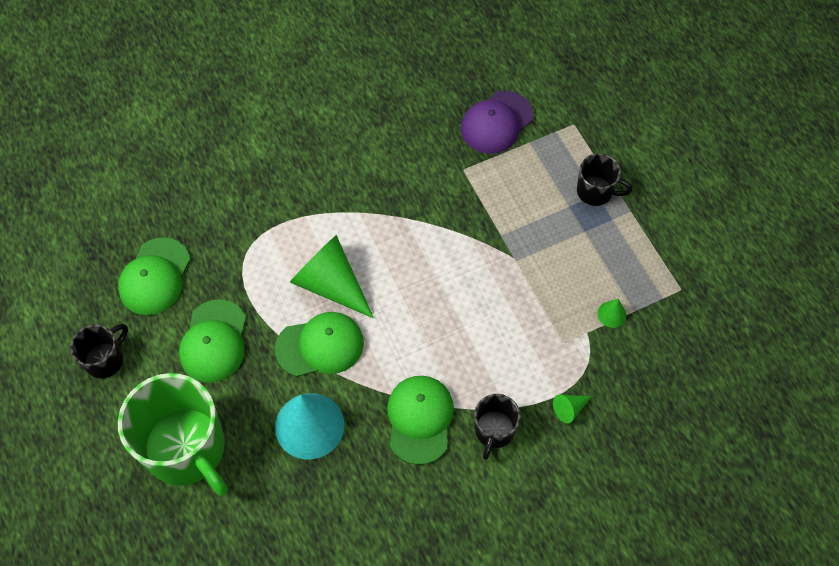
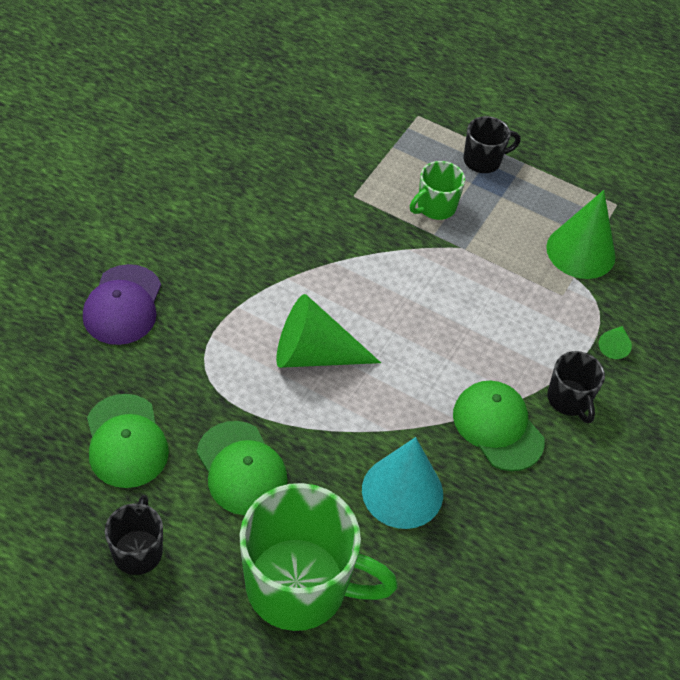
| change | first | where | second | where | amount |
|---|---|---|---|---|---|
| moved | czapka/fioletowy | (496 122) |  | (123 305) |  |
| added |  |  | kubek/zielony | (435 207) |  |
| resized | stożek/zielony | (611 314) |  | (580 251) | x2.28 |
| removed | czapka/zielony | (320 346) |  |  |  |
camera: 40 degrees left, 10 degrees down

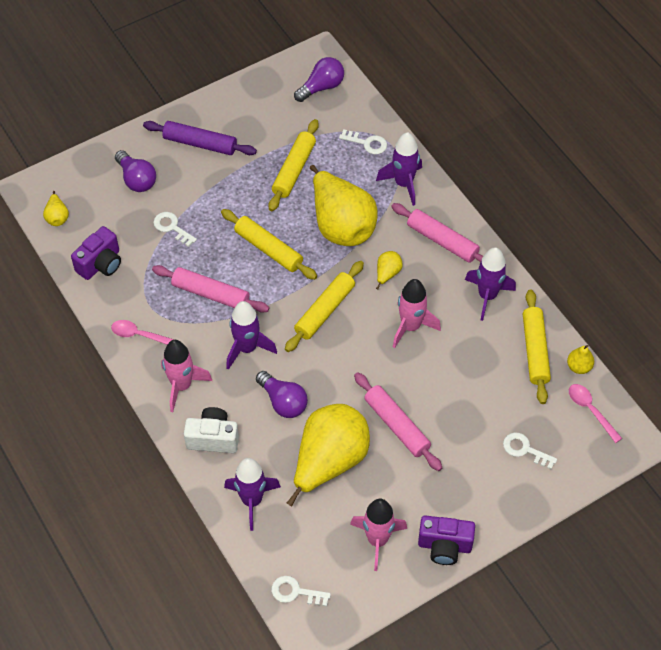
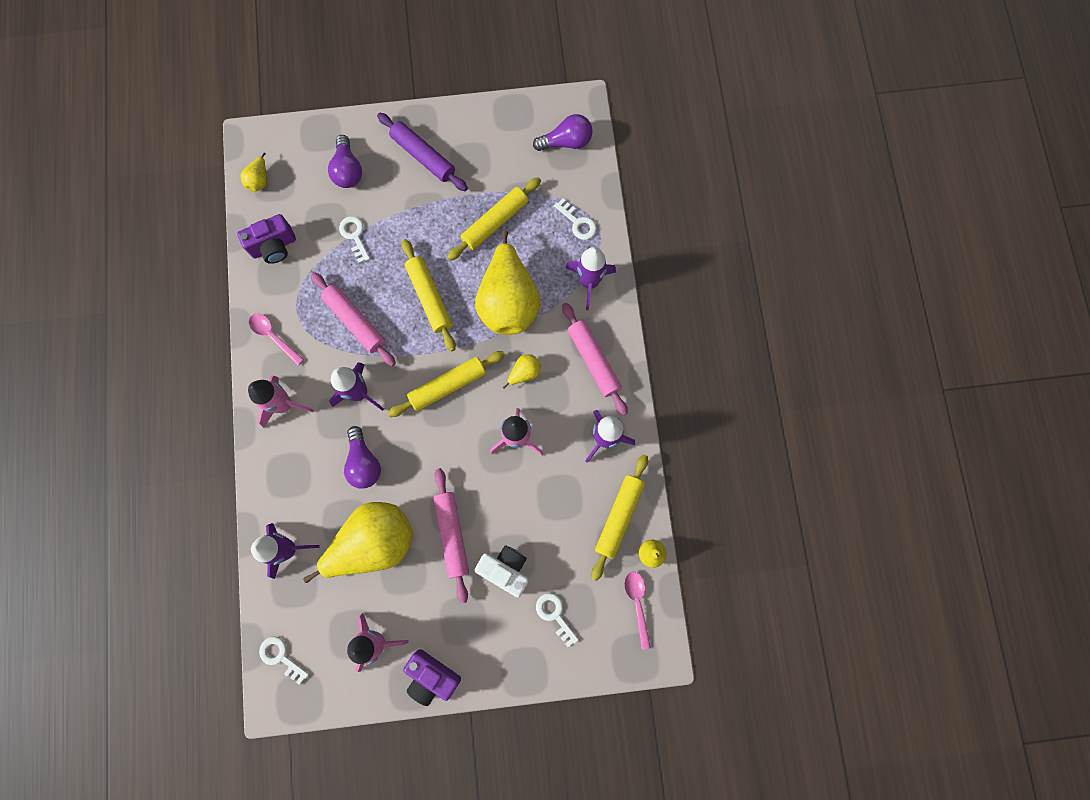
| change | first | where | second | where | amount |
|---|---|---|---|---|---|
| moved | aparat fotograficzny/biały | (213 438) |  | (505 569) |  |
camera: 25 degrees right, 20 degrees up

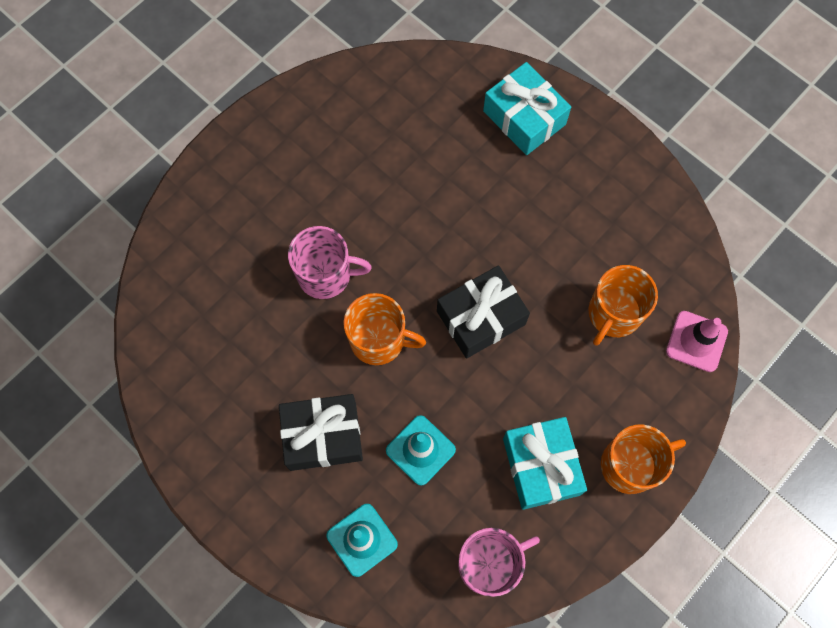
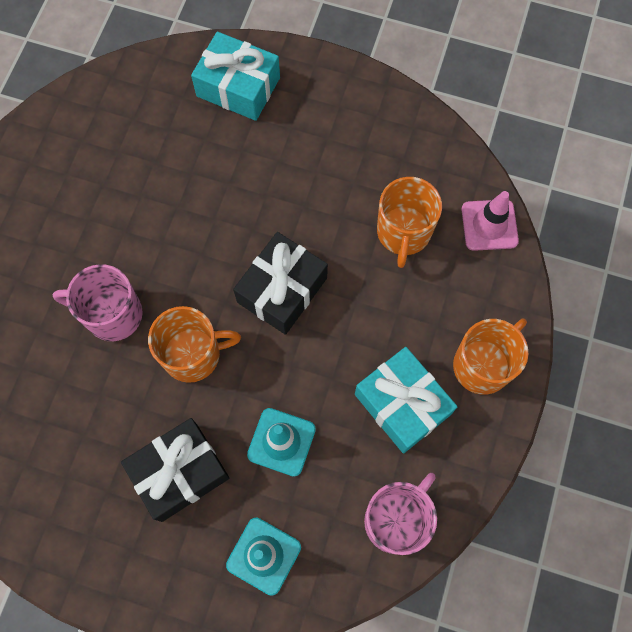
| change | first | where | second | where | amount |
|---|---|---|---|---|---|
| turned | kubek/różowy | (326 274) |  | (112 314) | 150 degrees counterclockwise |
camera: 25 degrees left, 0 degrees up

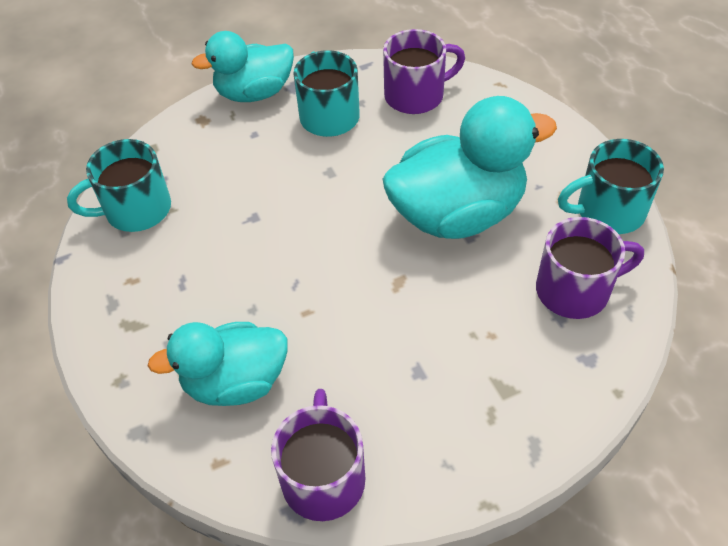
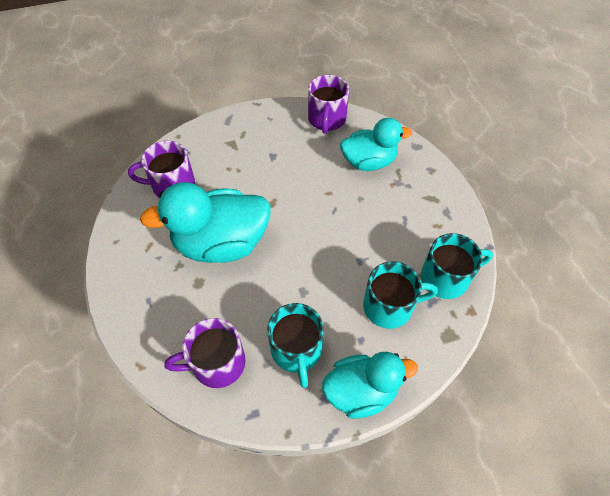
| change | first | where | second | where | amount |
|---|---|---|---|---|---|
| moved | kubek/turkusowy | (608 211) |  | (389 306) |  |
camera: 175 degrees left, 5 degrees up

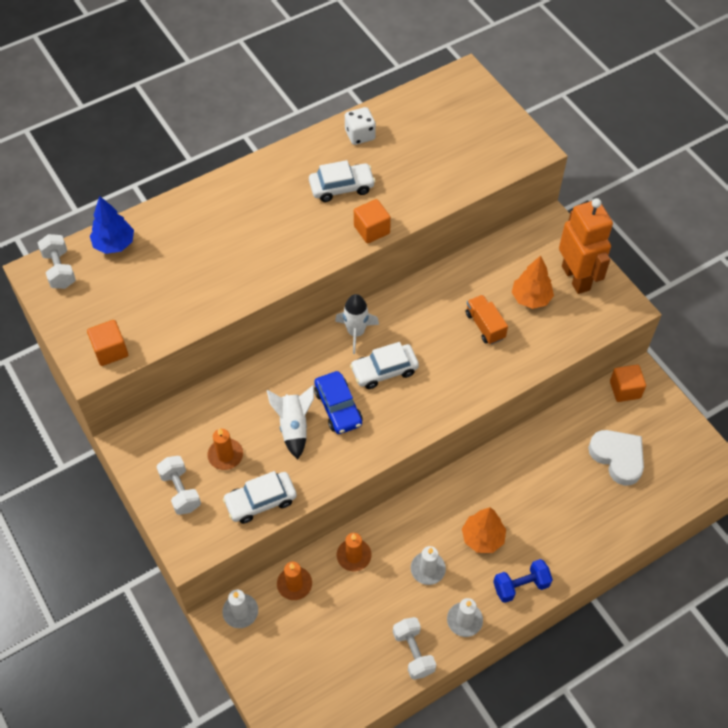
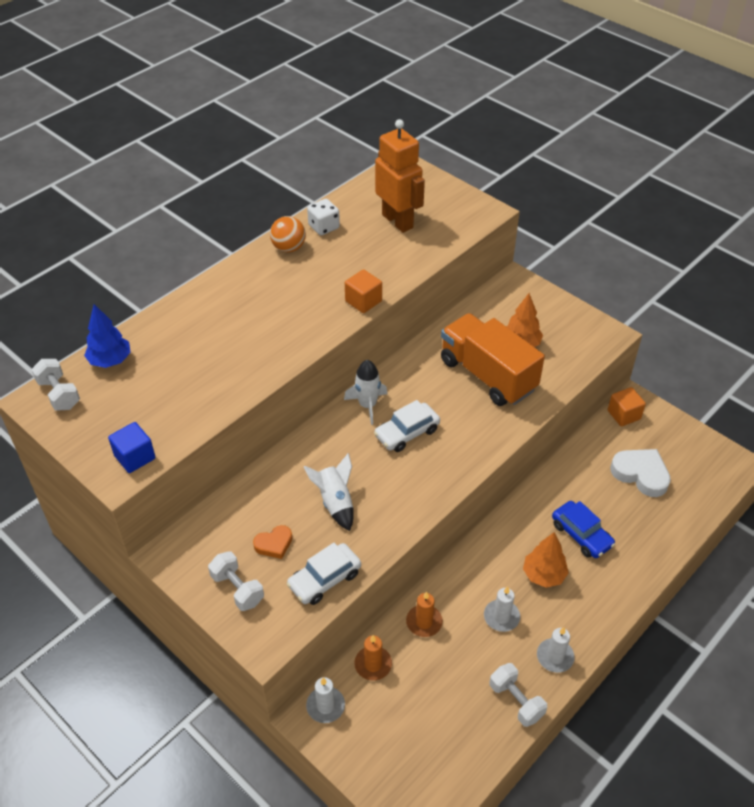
| change | first | where | second | where | amount |
|---|---|---|---|---|---|
| recoloured | sześcian/pomarańczowy | (110 350) | sześcian/niebieski | (135 457) |  |
| replaced | świeca/pomarańczowy | (225 455) | serce/pomarańczowy | (274 544) |  |
| added |  |  | piłka/pomarańczowy | (289 248) |  |
| moved | robot/pomarańczowy | (576 278) |  | (398 221) |  |
| resized | ciężarówka/pomarańczowy | (485 326) |  | (487 375) | x2.12 |
| moved | samochód/niebieski | (338 407) |  | (581 535) |  |
| removed | samochód/biały | (341 187) |  |  |  |
| removed | hantel/niebieski | (521 586) |  |  |  |
camera: 15 degrees left, 10 degrees down

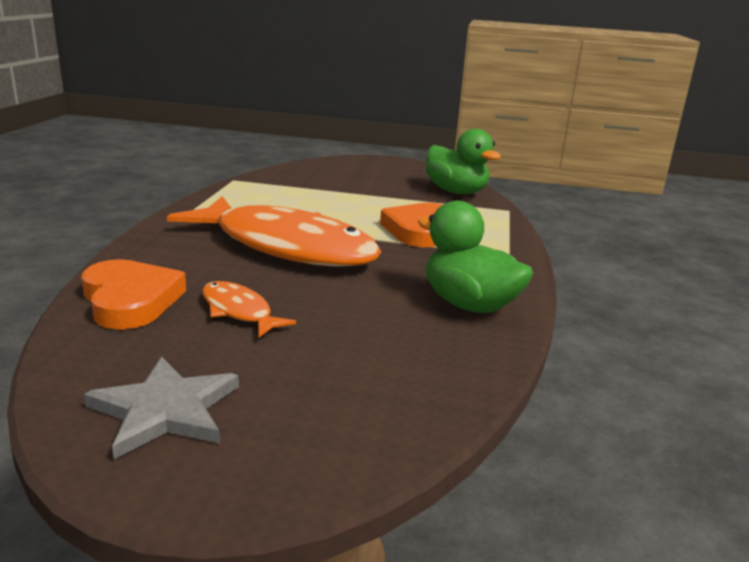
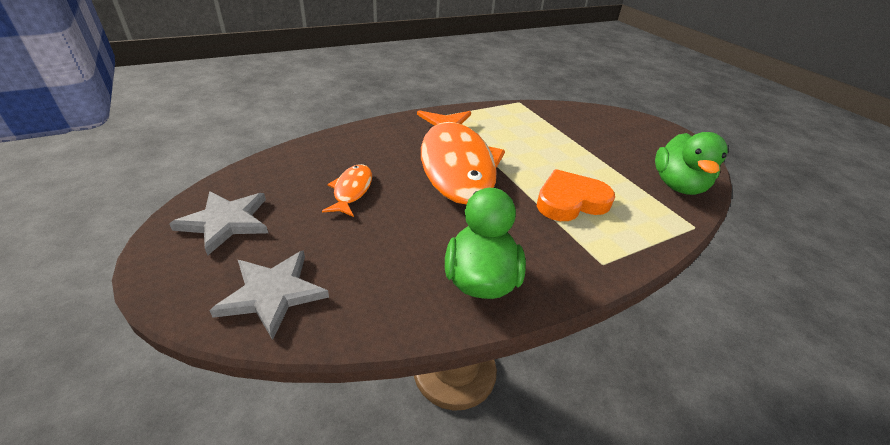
| change | first | where | second | where | amount |
|---|---|---|---|---|---|
| added |  |  | gwiazda/szary | (272 293) |  |
| removed | serce/pomarańczowy | (130 300) |  |  |  |
camera: 50 degrees right, 15 degrees up

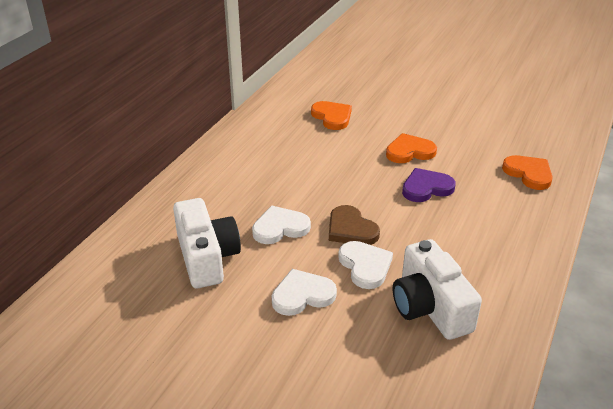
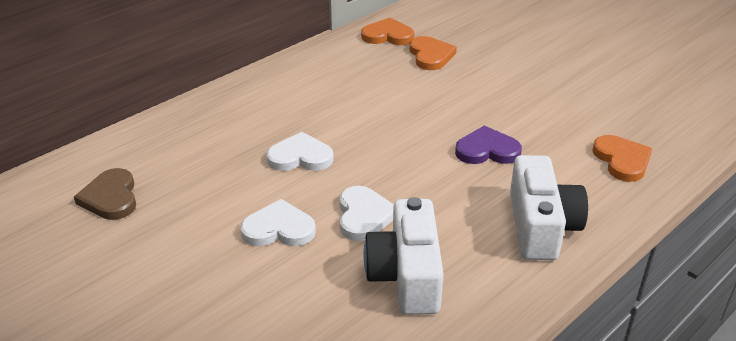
| change | first | where | second | where | amount |
|---|---|---|---|---|---|
| moved | serce/brązowy | (351 229) |  | (110 197) |  |
| moved | serce/pomarańczowy | (409 151) |  | (388 35) |  |
| moved | aparat fotograficzny/biały | (206 257) |  | (540 226) |  |
camera: 20 degrees right, 0 degrees up

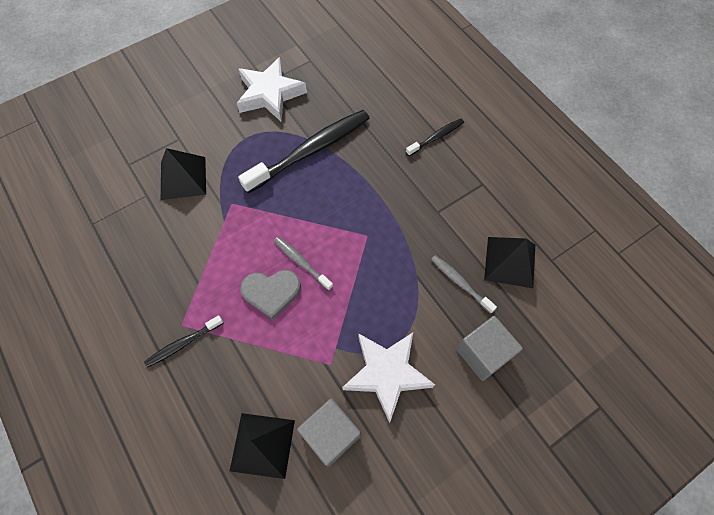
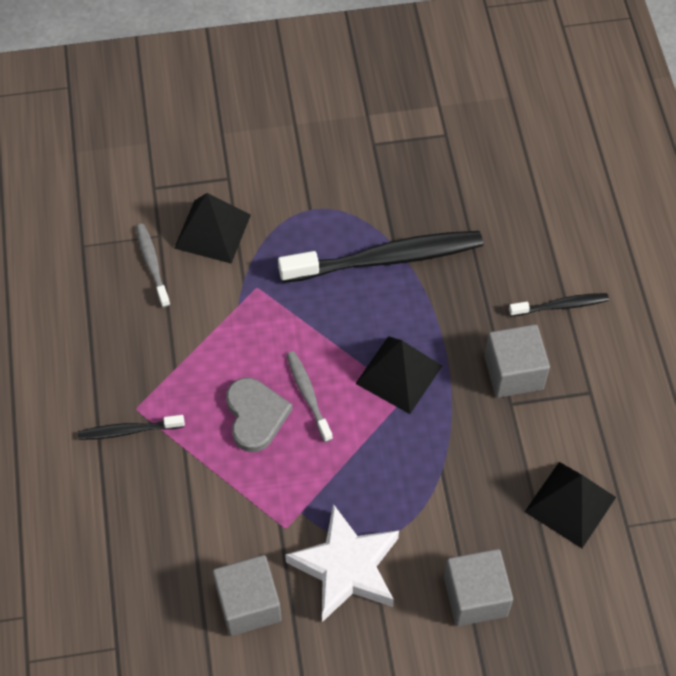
| change | first | where | second | where | amount |
|---|---|---|---|---|---|
| moved | szczoteczka do zębów/szary | (460 283) |  | (152 264) |  |
| turned | serce/szary | (271 292) |  | (255 416) | 120 degrees counterclockwise |
| moved | piramida/czarny | (262 445) |  | (398 374) |  |
| added |  |  | sześcian/szary | (513 372) |  |
| removed | gwiazda/biały | (270 94) |  |  |  |
camera: 25 degrees right, 5 degrees down

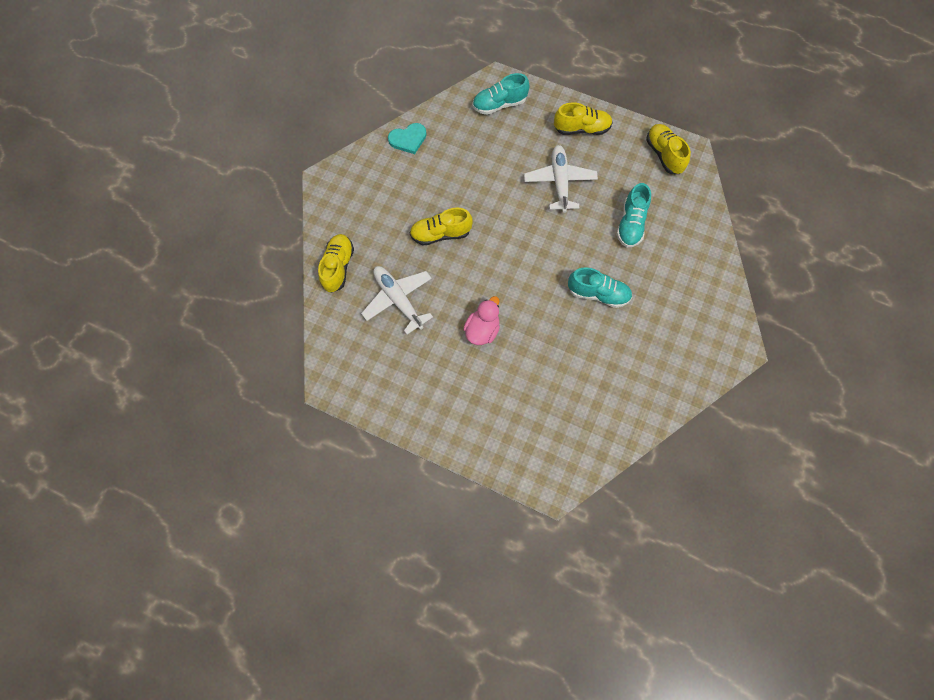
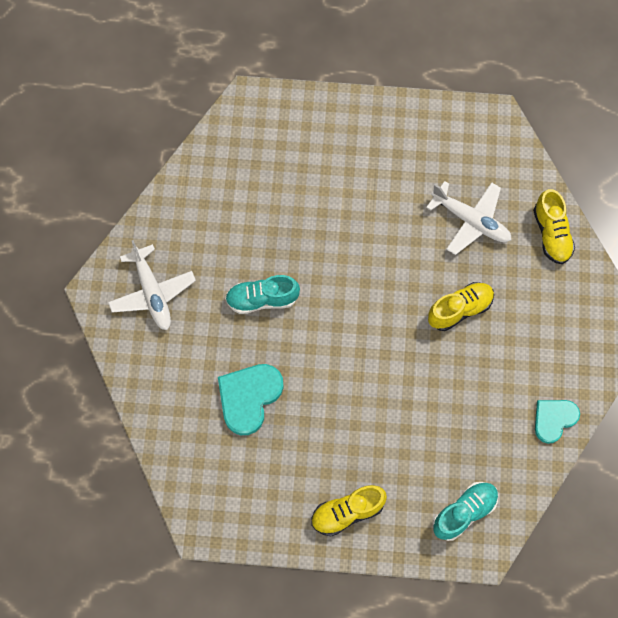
| change | first | where | second | where | amount |
|---|---|---|---|---|---|
| moved | samolot/biały | (559 182) |  | (152 293) |  |
| replaced | but/turkusowy | (630 224) | serce/turkusowy | (249 397) |  |
| removed | kaczka/różowy | (482 330) |  |  |  |
| removed | but/żółty | (664 155) |  |  |  |
camera: 160 degrees right, 0 degrees up

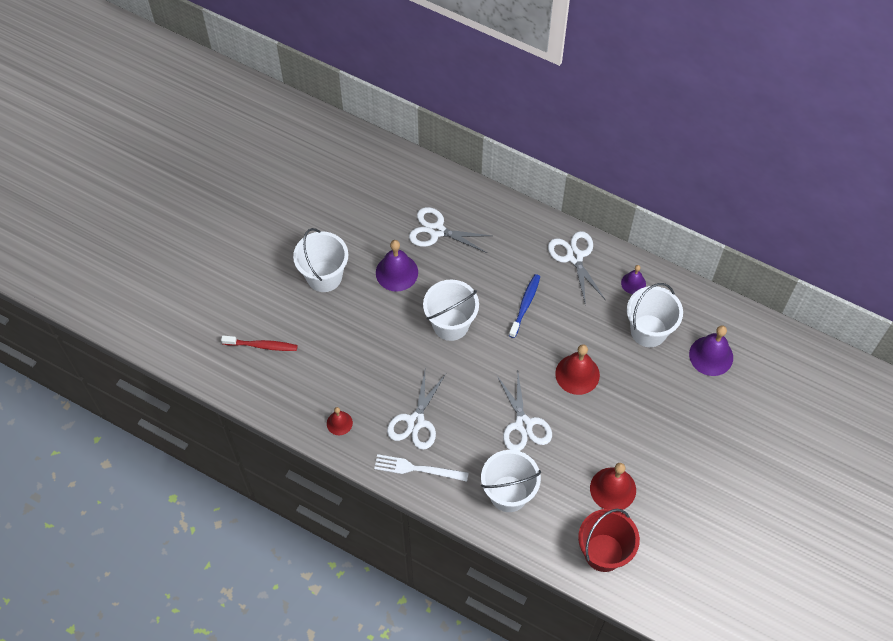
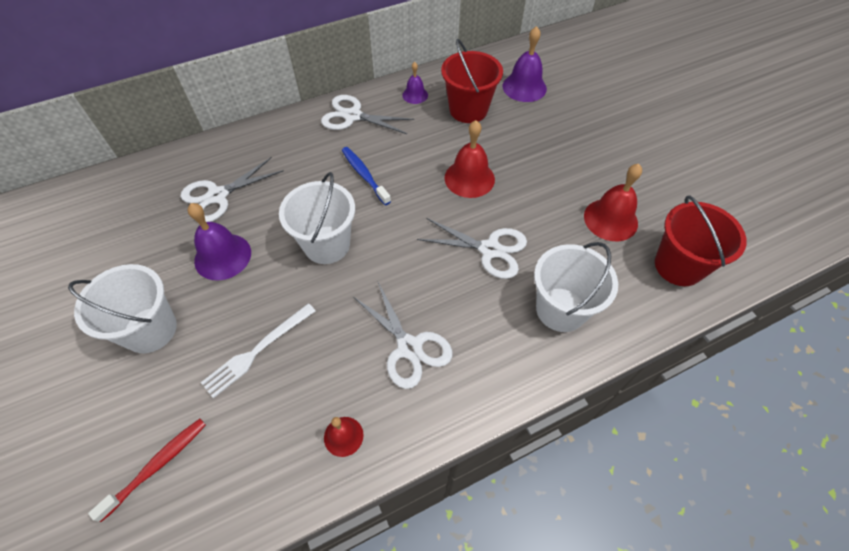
| change | first | where | second | where | amount |
|---|---|---|---|---|---|
| moved | widelec/biały | (417 469) |  | (257 351) |  |
| recoloured | wiadro/biały | (648 331) | wiadro/czerwony | (468 110) |  |
camera: 55 degrees left, 5 degrees down

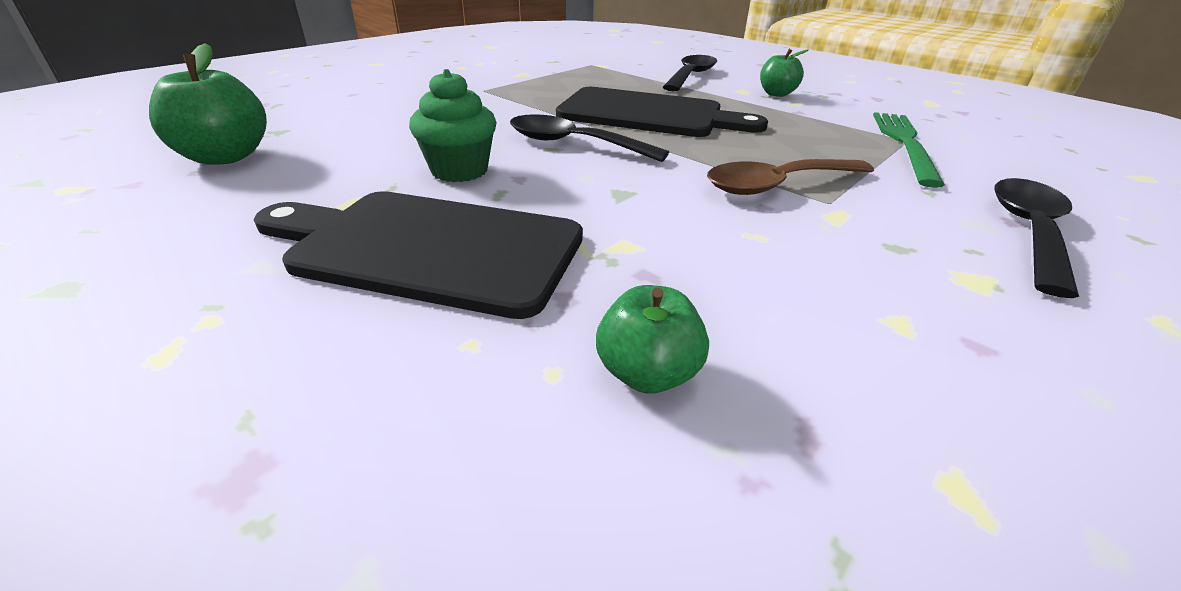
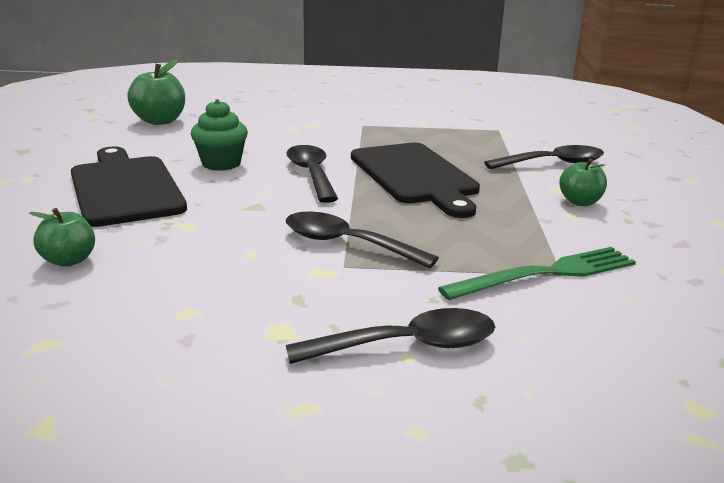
| change | first | where | second | where | amount |
|---|---|---|---|---|---|
| recoloured | łyżka/brązowy | (778 185) | łyżka/czarny | (347 244) |  |
camera: 50 degrees right, 10 degrees down

